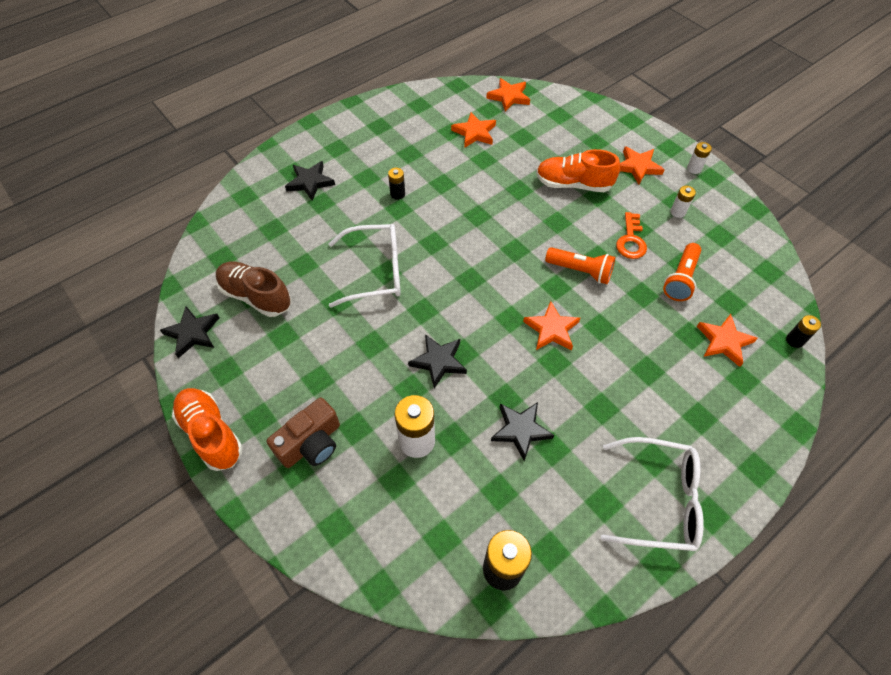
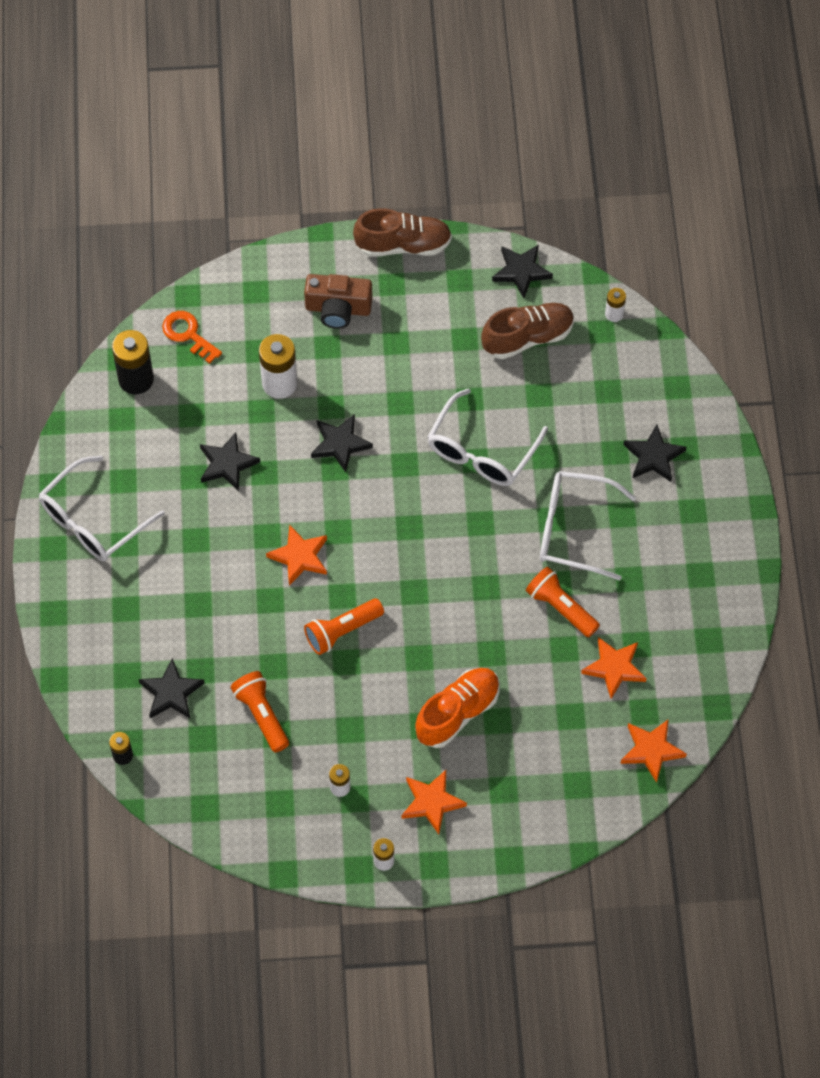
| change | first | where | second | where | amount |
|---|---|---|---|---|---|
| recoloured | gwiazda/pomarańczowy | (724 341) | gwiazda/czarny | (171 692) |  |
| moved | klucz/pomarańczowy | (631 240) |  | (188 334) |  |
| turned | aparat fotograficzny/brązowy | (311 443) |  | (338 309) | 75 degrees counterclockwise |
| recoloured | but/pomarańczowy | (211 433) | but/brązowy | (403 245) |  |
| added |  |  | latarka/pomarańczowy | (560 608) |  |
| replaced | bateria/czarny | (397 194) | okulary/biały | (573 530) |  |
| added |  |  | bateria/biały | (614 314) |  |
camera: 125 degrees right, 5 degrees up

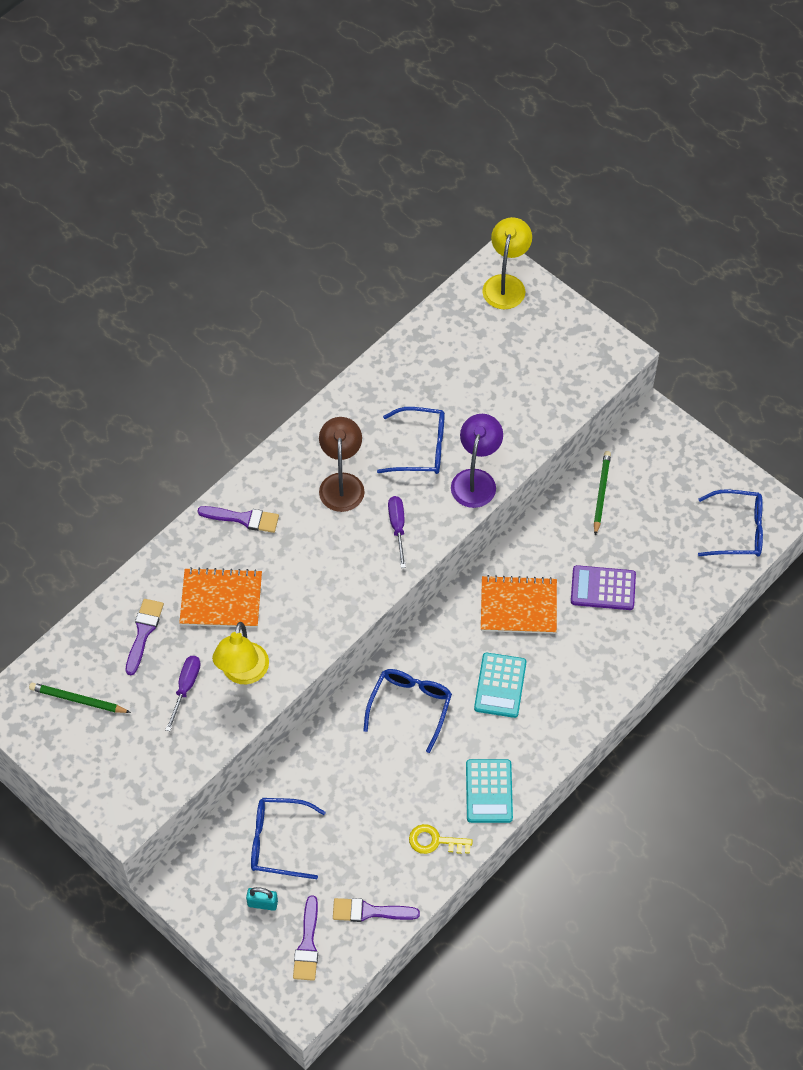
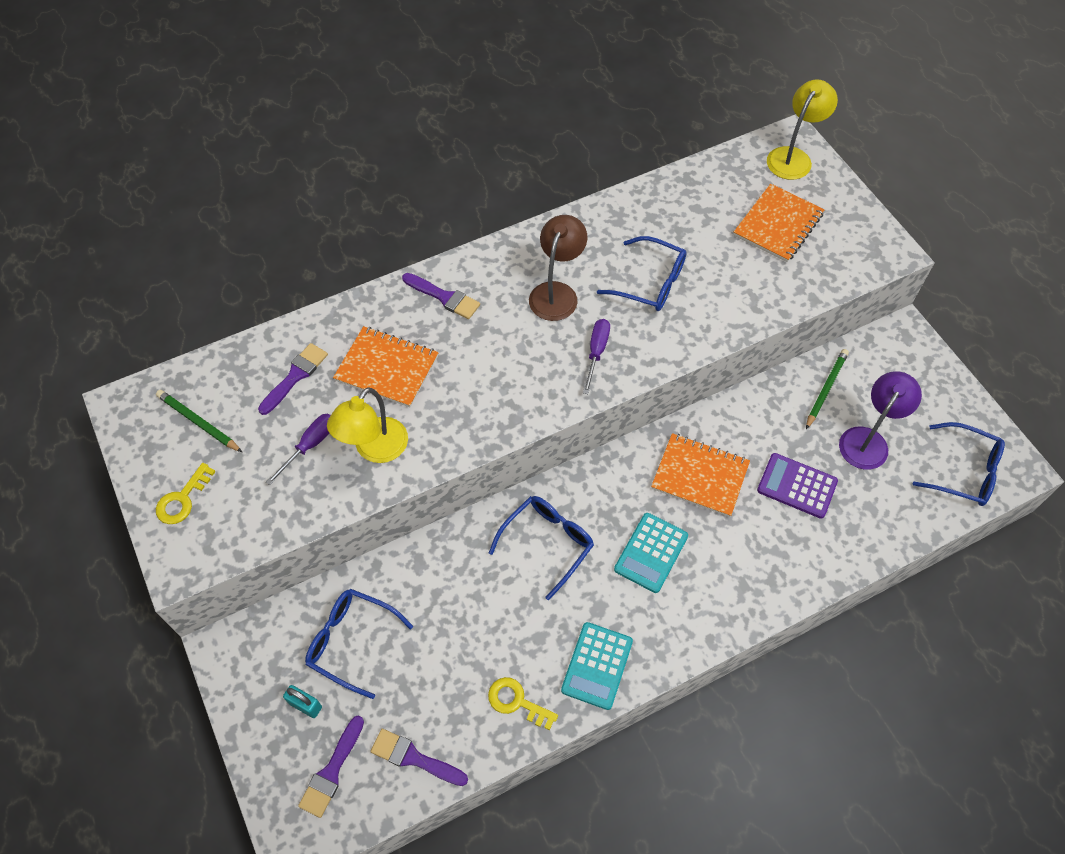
| change | first | where | second | where | amount |
|---|---|---|---|---|---|
| added |  |  | klucz/żółty | (182 499) |  |
| added |  |  | zeszyt/pomarańczowy | (778 224) |  |
| moved | lampka/fioletowy | (476 480) |  | (868 440) |  |
camera: 20 degrees right, 0 degrees up

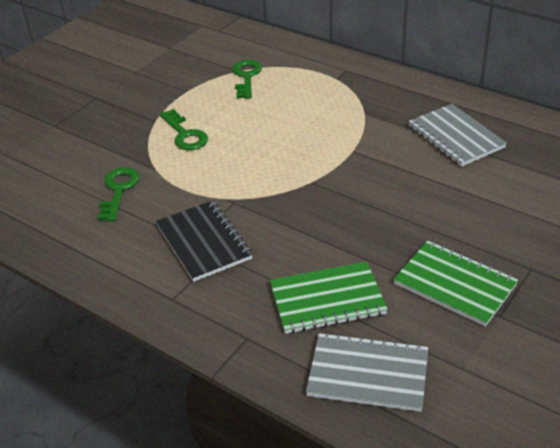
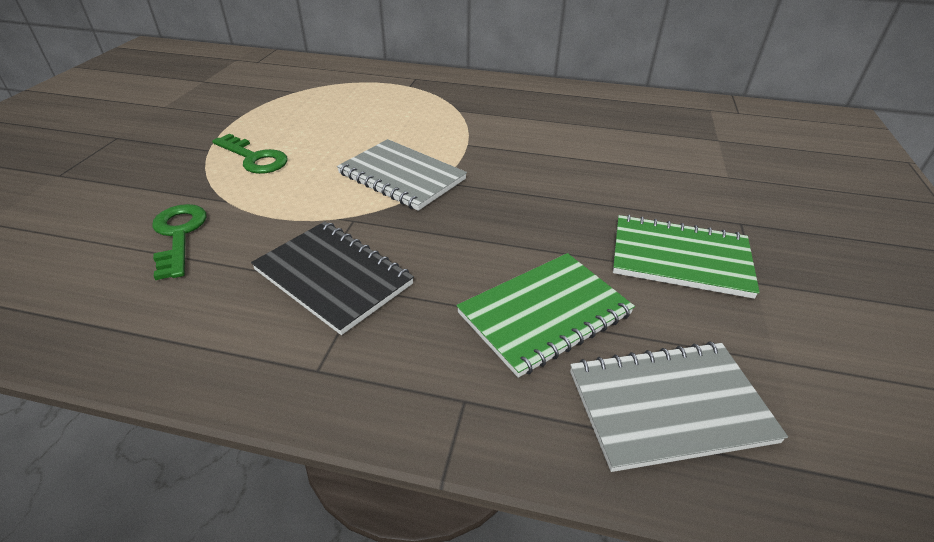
| change | first | where | second | where | amount |
|---|---|---|---|---|---|
| moved | zeszyt/szary | (456 137) |  | (402 176) |  |
| removed | klucz/zielony | (246 77) |  |  |  |
camera: 25 degrees left, 0 degrees up

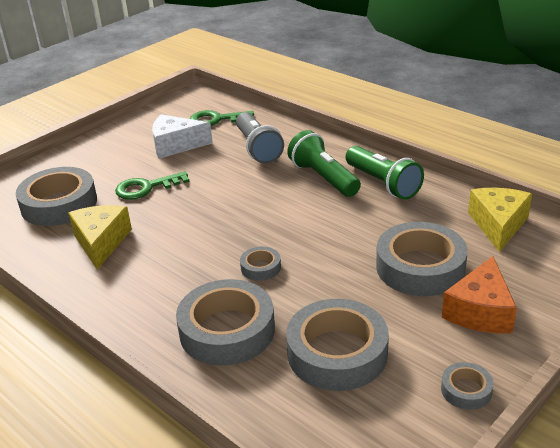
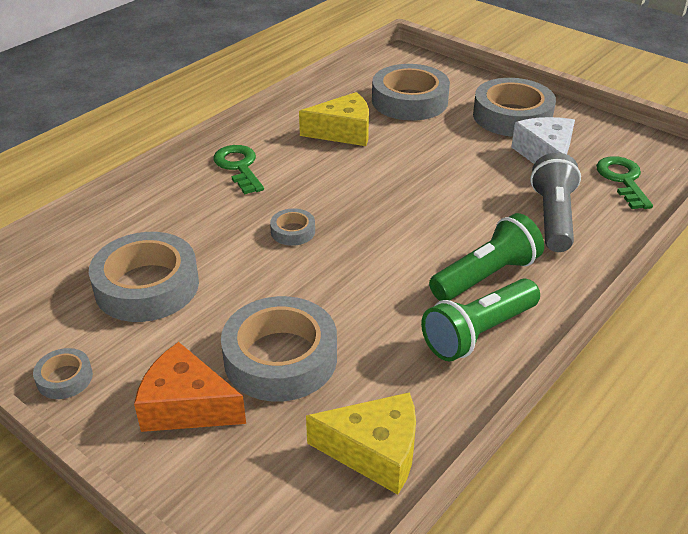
| change | first | where | second | where | amount |
|---|---|---|---|---|---|
| moved | klucz/zielony | (146 188) |  | (239 167) |  |
| moved | taśma klejąca/szary | (227 330) |  | (512 116) |  |
| turned | latarka/szary | (257 148) |  | (553 218) | 120 degrees clockwise |
camera: 85 degrees right, 5 degrees up

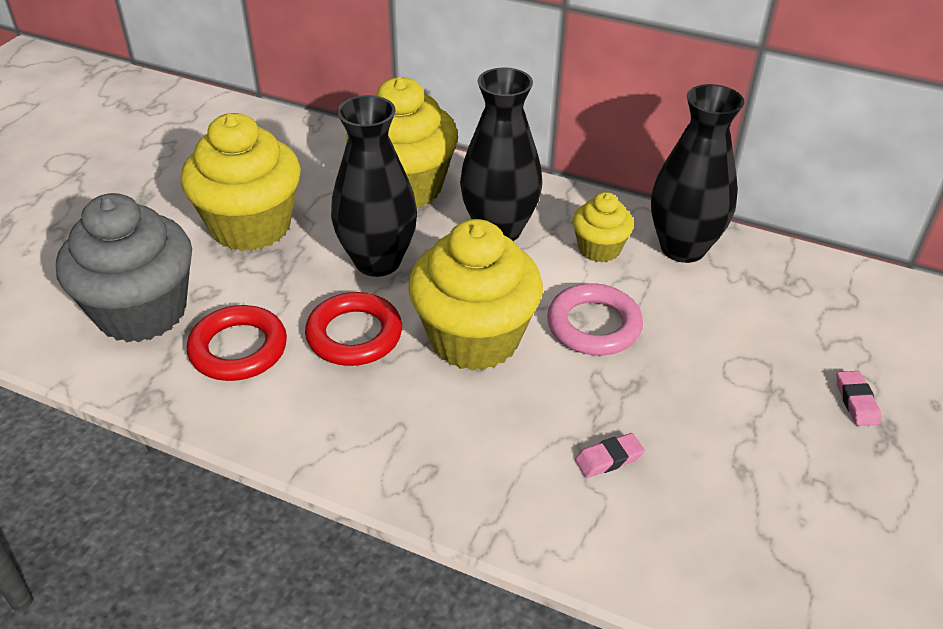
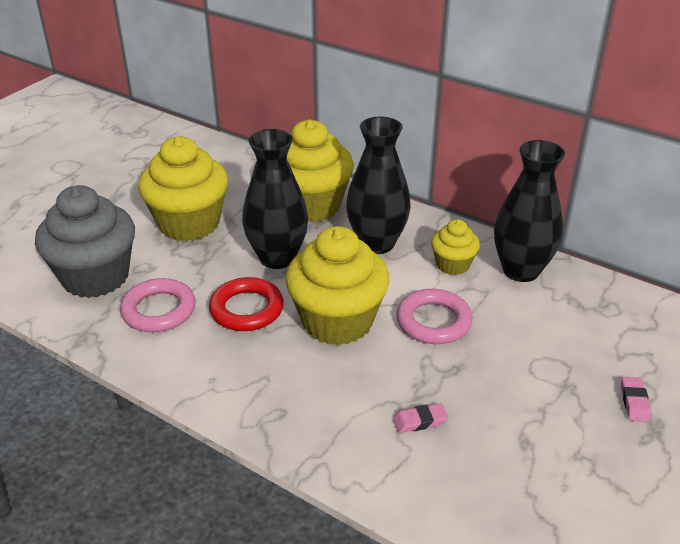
| change | first | where | second | where | amount |
|---|---|---|---|---|---|
| recoloured | pierścień/czerwony | (238 349) | pierścień/różowy | (159 310) |  |
camera: 10 degrees right, 5 degrees down

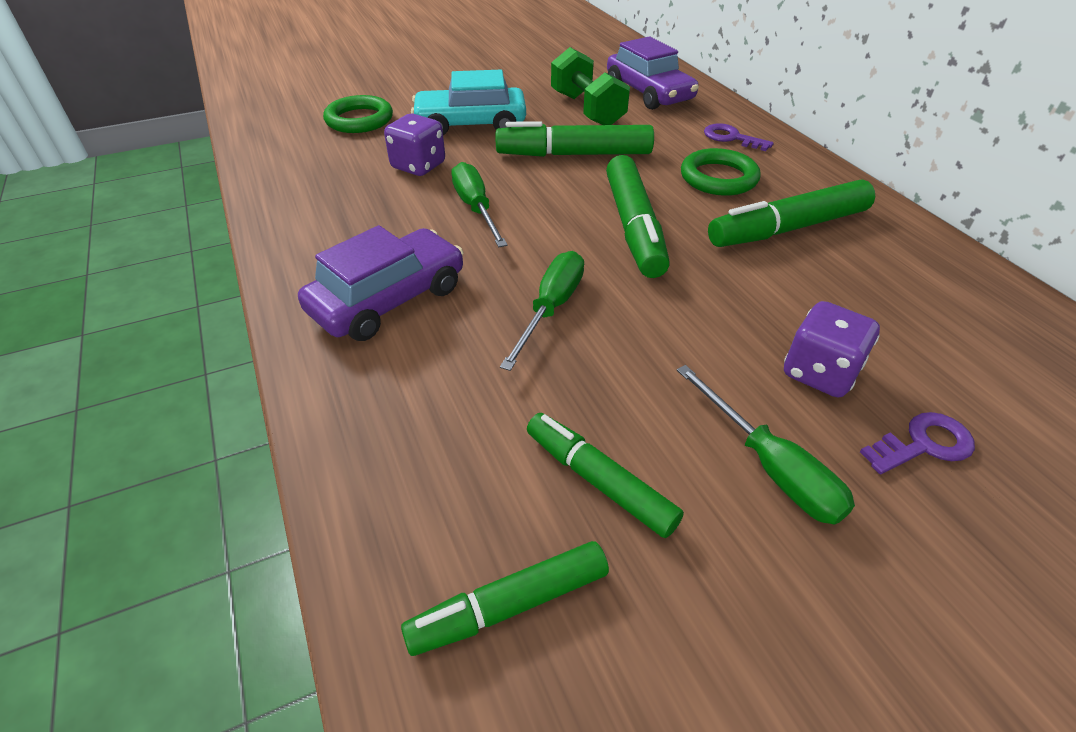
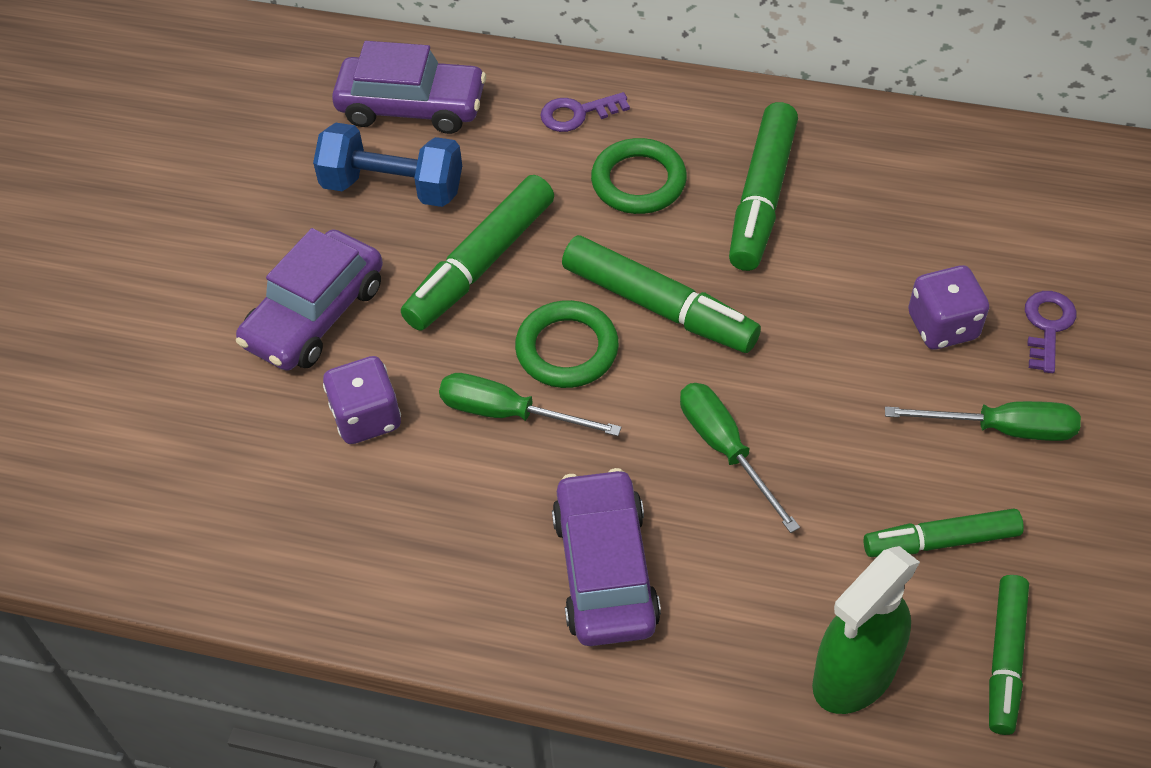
| change | first | where | second | where | amount |
|---|---|---|---|---|---|
| recoloured | samochód/turkusowy | (471 124) | samochód/fioletowy | (315 315) |  |
| recoloured | hantel/zielony | (587 110) | hantel/niebieski | (392 187) |  |
| moved | pierścień/zielony | (359 120) |  | (567 349) |  |
| added |  |  | spryskiwacz/zielony | (854 675) |  |
camera: 50 degrees left, 10 degrees up

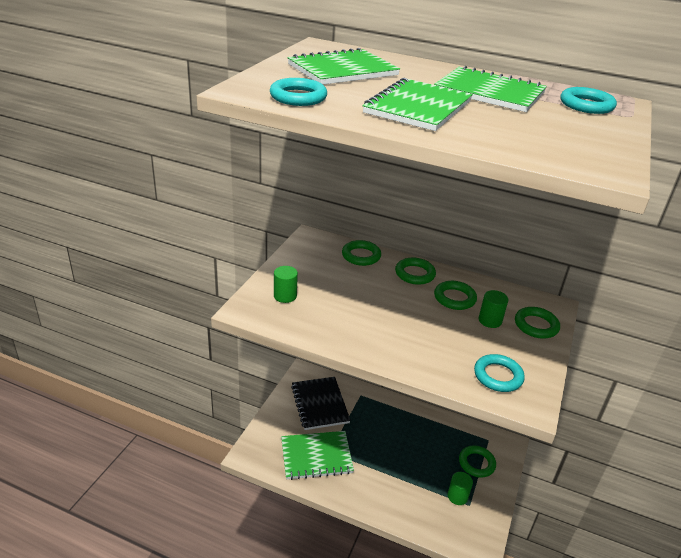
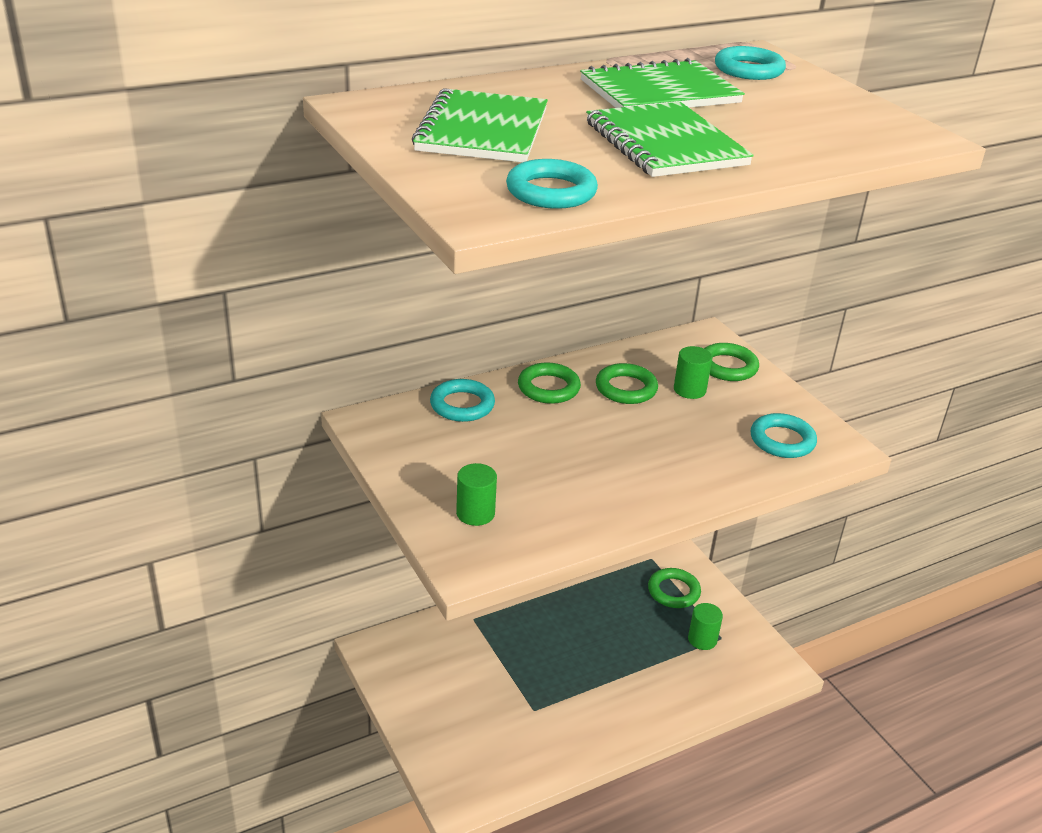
| change | first | where | second | where | amount |
|---|---|---|---|---|---|
| recoloured | pierścień/zielony | (361 256) | pierścień/turkusowy | (462 405) |  |
| removed | zeszyt/zielony | (316 456) |  |  |  |
| removed | zeszyt/czarny | (320 404) |  |  |  |
camera: 50 degrees left, 0 degrees up

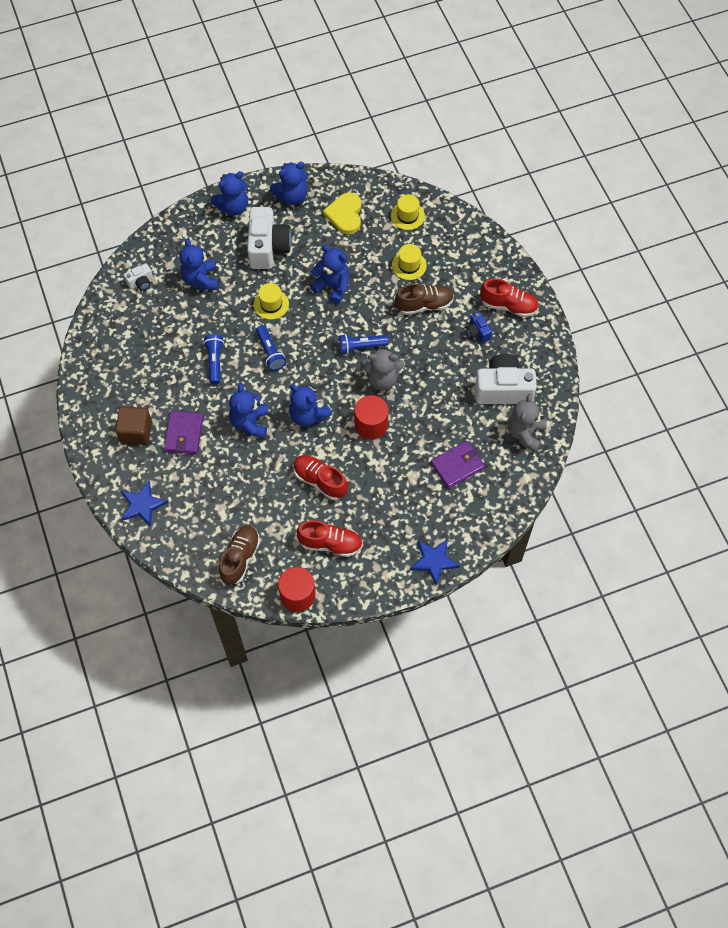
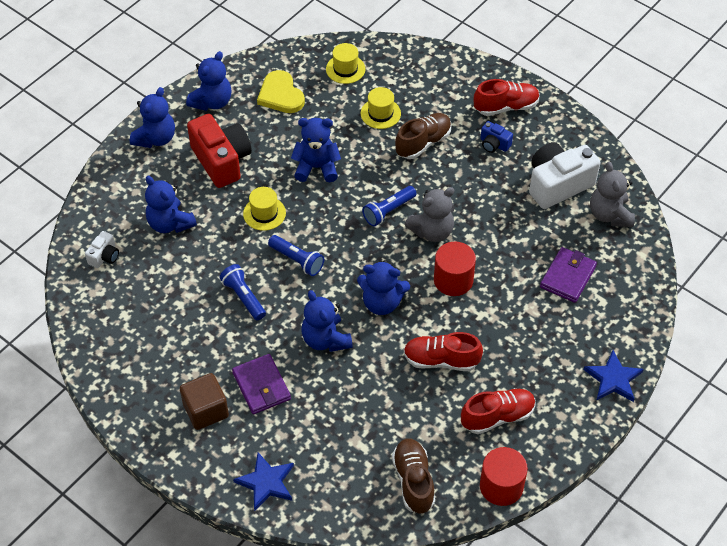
| change | first | where | second | where | amount |
|---|---|---|---|---|---|
| recoloured | aparat fotograficzny/biały | (268 247) | aparat fotograficzny/czerwony | (221 161) |  |
camera: 30 degrees left, 10 degrees down

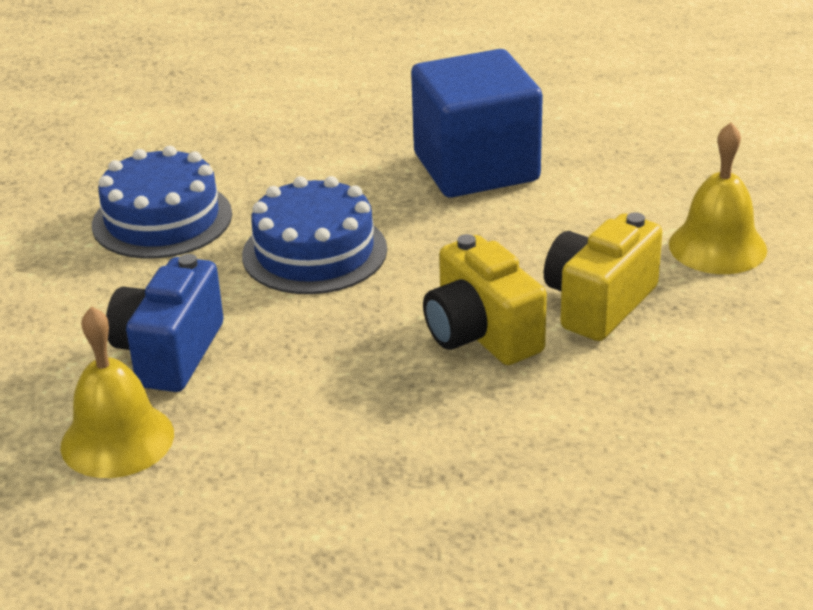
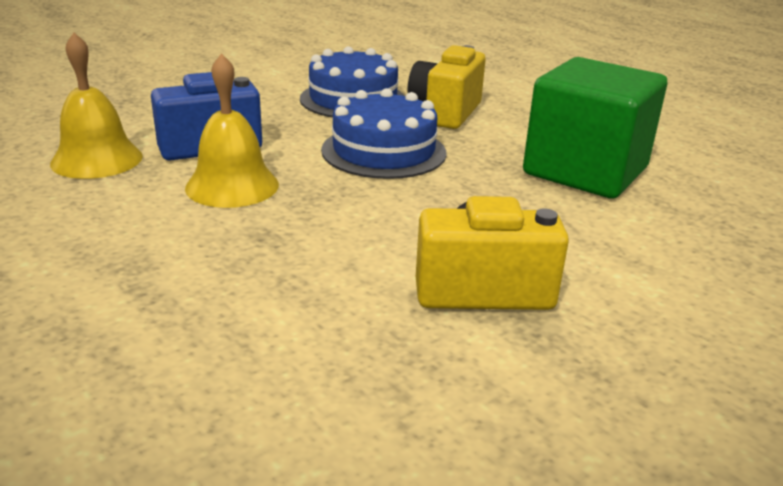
| change | first | where | second | where | amount |
|---|---|---|---|---|---|
| moved | dzwonek/żółty | (717 246) |  | (232 186) |  |
| moved | aparat fotograficzny/żółty | (481 335) |  | (445 112) |  |
| recoloured | sześcian/niebieski | (476 167) | sześcian/zielony | (585 171) |  |
camera: 50 degrees right, 5 degrees down

